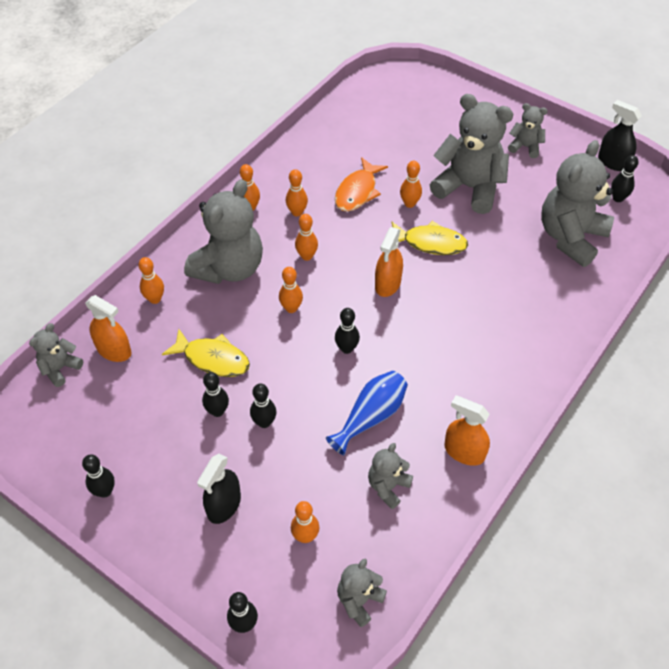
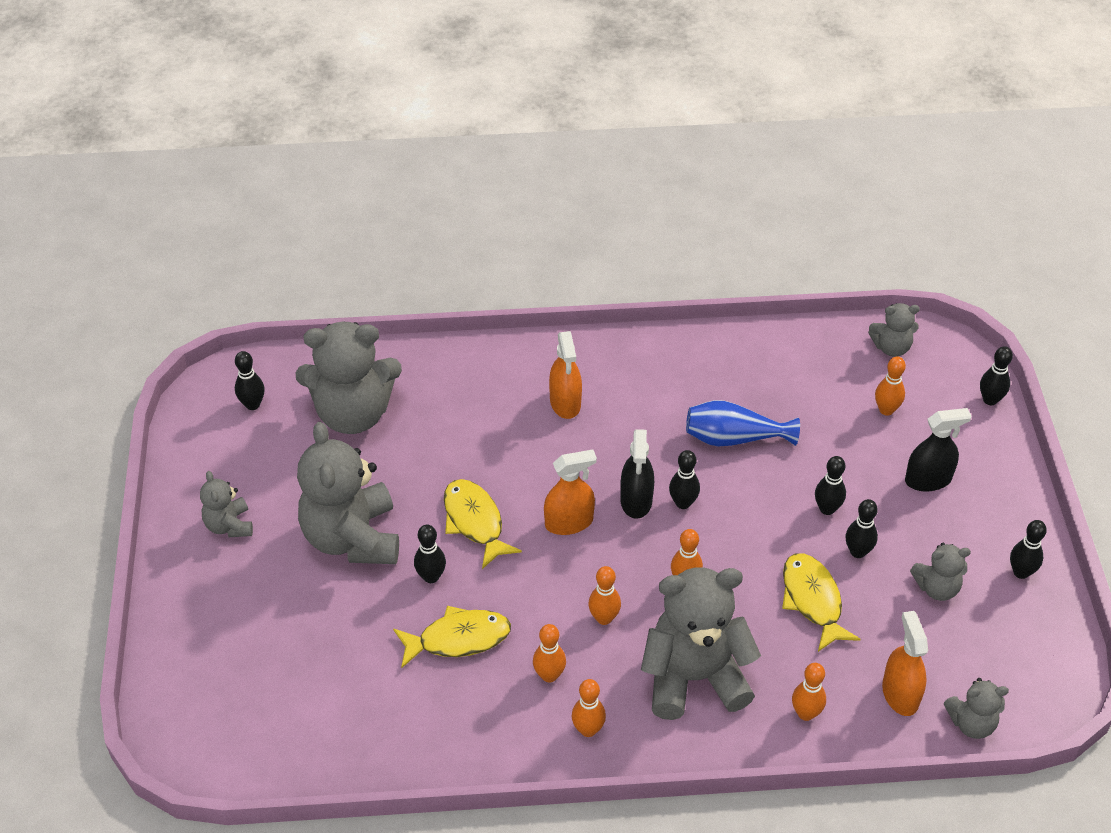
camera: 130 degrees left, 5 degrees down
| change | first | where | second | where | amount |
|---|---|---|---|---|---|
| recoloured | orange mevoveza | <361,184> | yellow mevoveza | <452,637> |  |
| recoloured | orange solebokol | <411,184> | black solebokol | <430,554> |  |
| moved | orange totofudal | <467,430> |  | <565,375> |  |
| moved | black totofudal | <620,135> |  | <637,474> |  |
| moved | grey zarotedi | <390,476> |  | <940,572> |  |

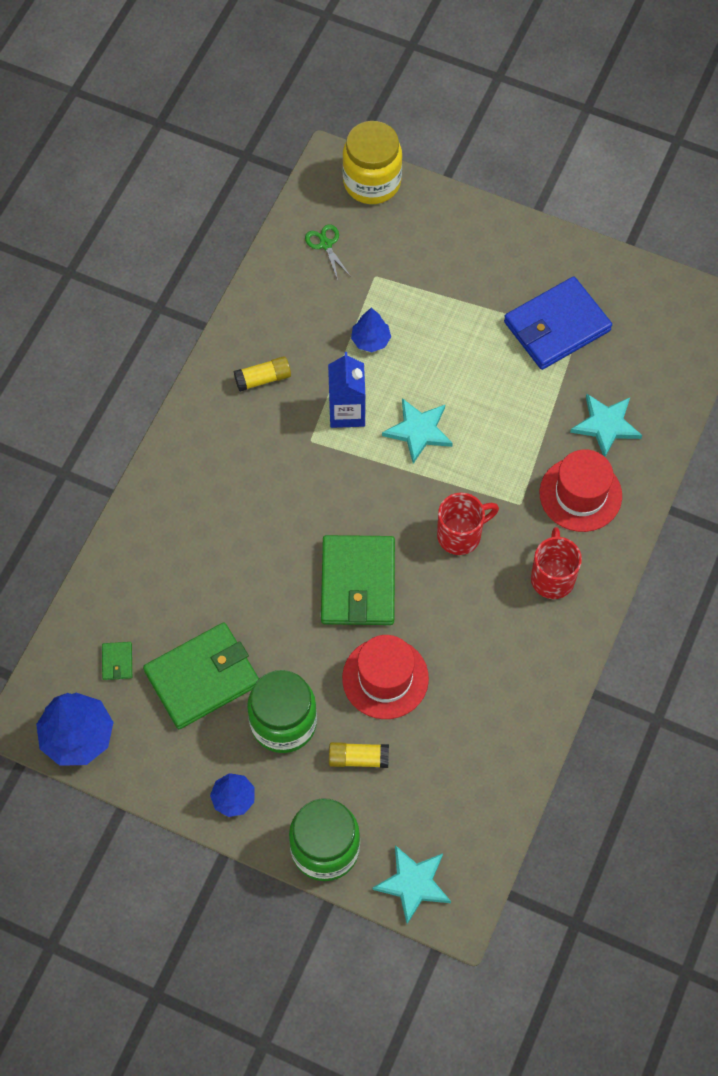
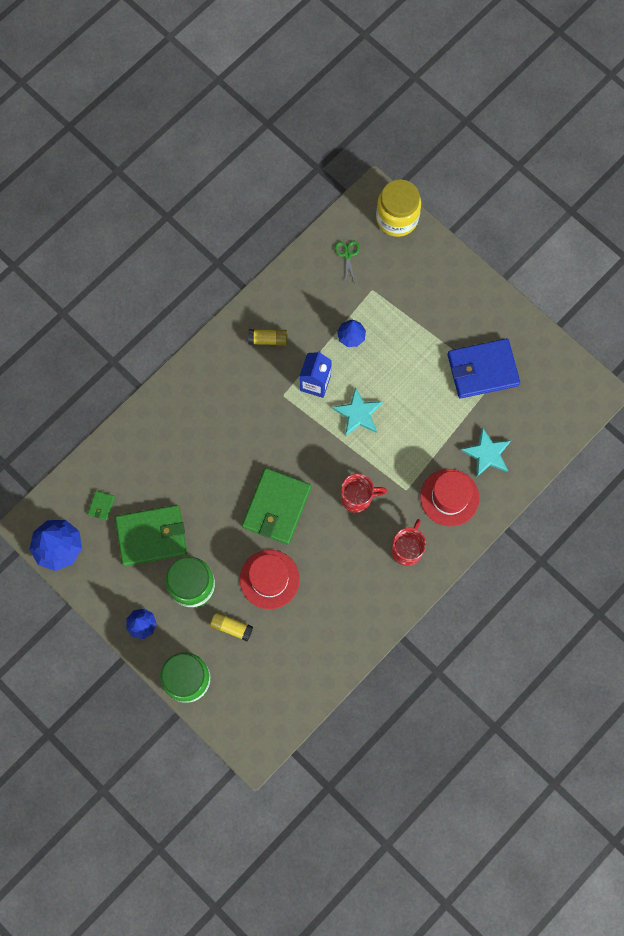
camera: 20 degrees right, 10 degrees up
| change | first | where | second | where | amount |
|---|---|---|---|---|---|
| removed | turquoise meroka | <411,884> |  |  |  |

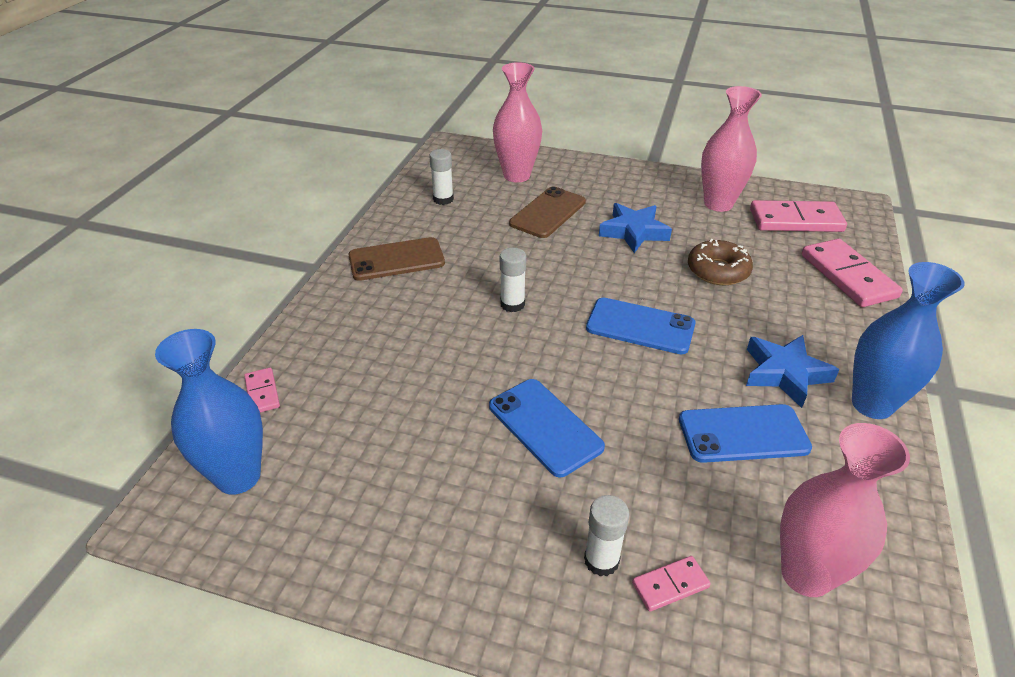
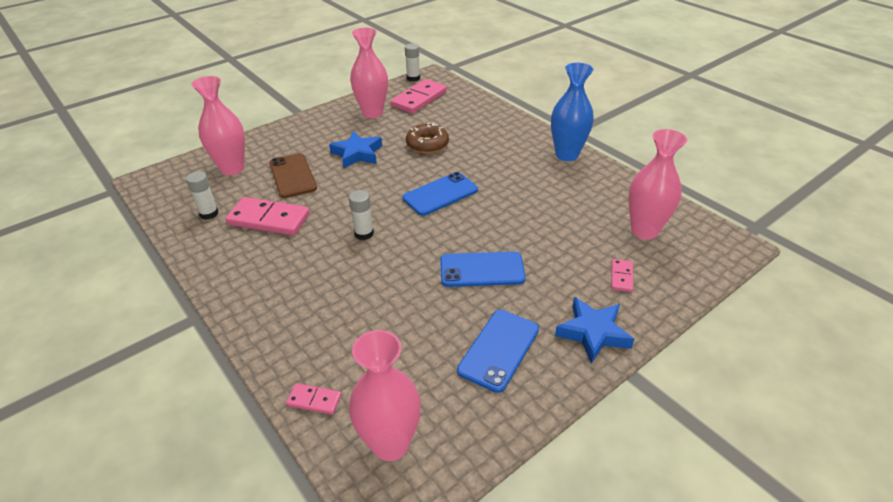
camera: 55 degrees left, 0 degrees up
| change | first | where | second | where | amount |
|---|---|---|---|---|---|
| moved | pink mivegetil | <852,273> |  | <268,216> |  |
| recoloured | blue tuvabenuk | <209,412> | pink tuvabenuk | <385,395> |  |
| moved | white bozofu | <606,536> |  | <412,63> |  |
| moved | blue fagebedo | <745,433> |  | <498,351> |  |
| moved | blue meroka | <793,371> |  | <594,330> |  |
| removed | brown fagebedo | <396,259> |  |  |  |

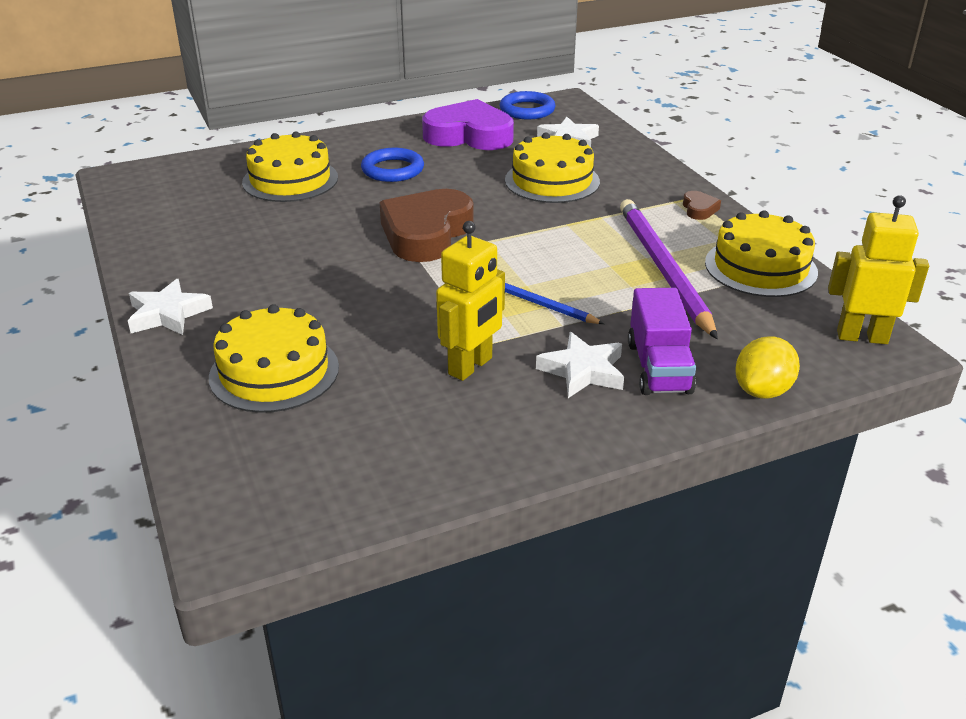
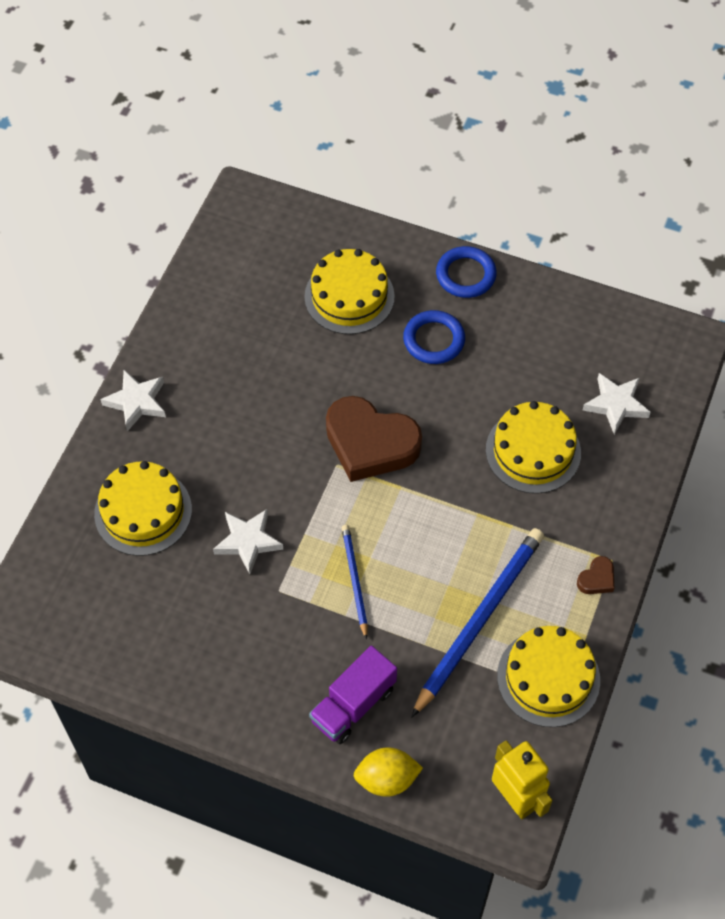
camera: 45 degrees right, 25 degrees up
| change | first | where | second | where | amount |
|---|---|---|---|---|---|
| moved | white meroka | <580,365> |  | <248,541> |  |
| turned | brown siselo | <426,225> |  | <374,439> | 135 degrees counterclockwise |
| recoloured | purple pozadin | <669,269> | blue pozadin | <478,622> |  |
| moved | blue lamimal | <527,105> |  | <466,272> |  |
| removed | purple siselo | <468,124> |  |  |  |
| removed | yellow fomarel | <470,301> |  |  |  |

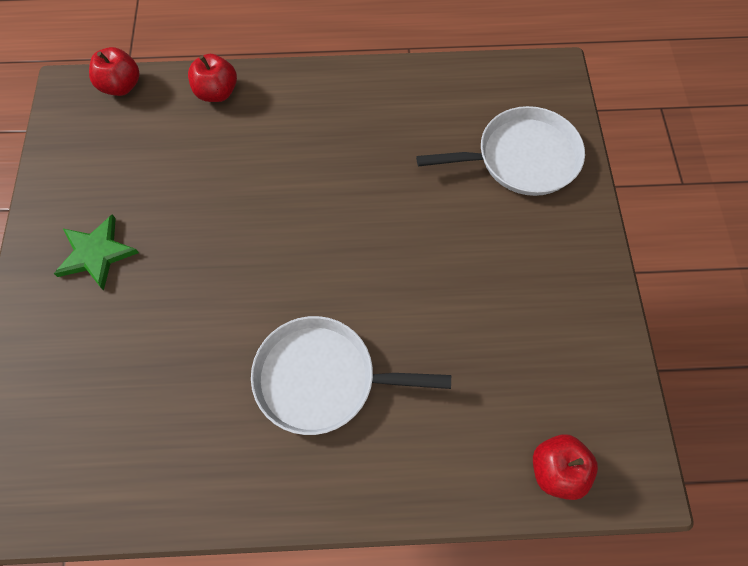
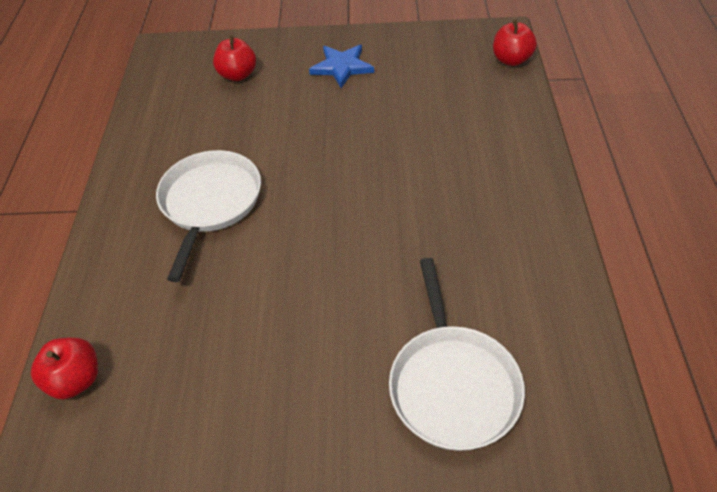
camera: 95 degrees right, 15 degrees down
| change | first | where | second | where | amount |
|---|---|---|---|---|---|
| moved | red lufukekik | <212,78> |  | <234,58> |  |
| recoloured | green meroka | <96,252> | blue meroka | <341,66> |  |

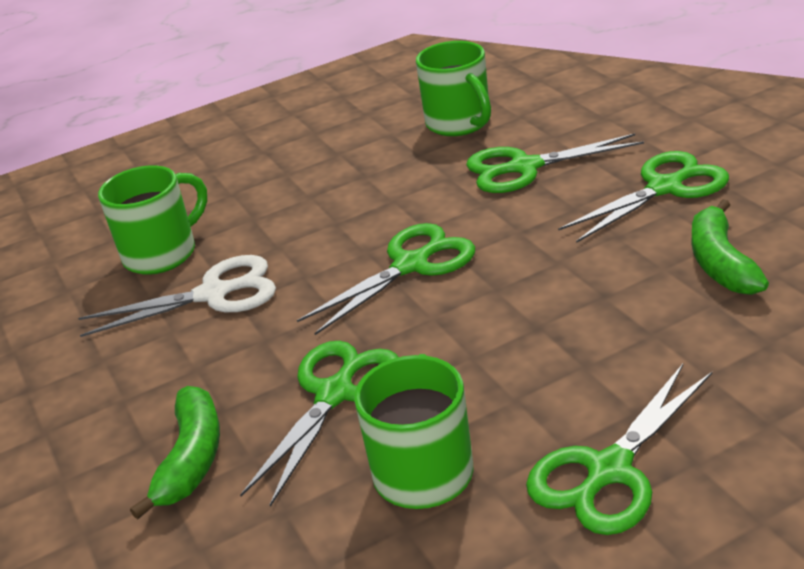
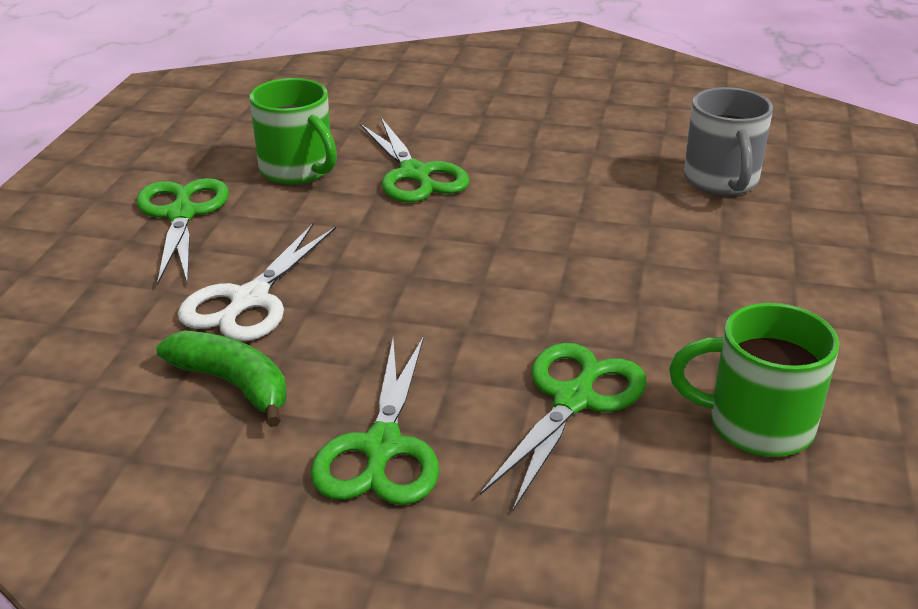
camera: 125 degrees right, 0 degrees up
| change | first | where | second | where | amount |
|---|---|---|---|---|---|
| moved | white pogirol | <177,296> |  | <257,282> |  |
| recoloured | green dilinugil | <152,220> | grey dilinugil | <728,141> |  |
| removed | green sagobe | <175,452> |  |  |  |
| removed | green pogirol | <386,279> |  |  |  |

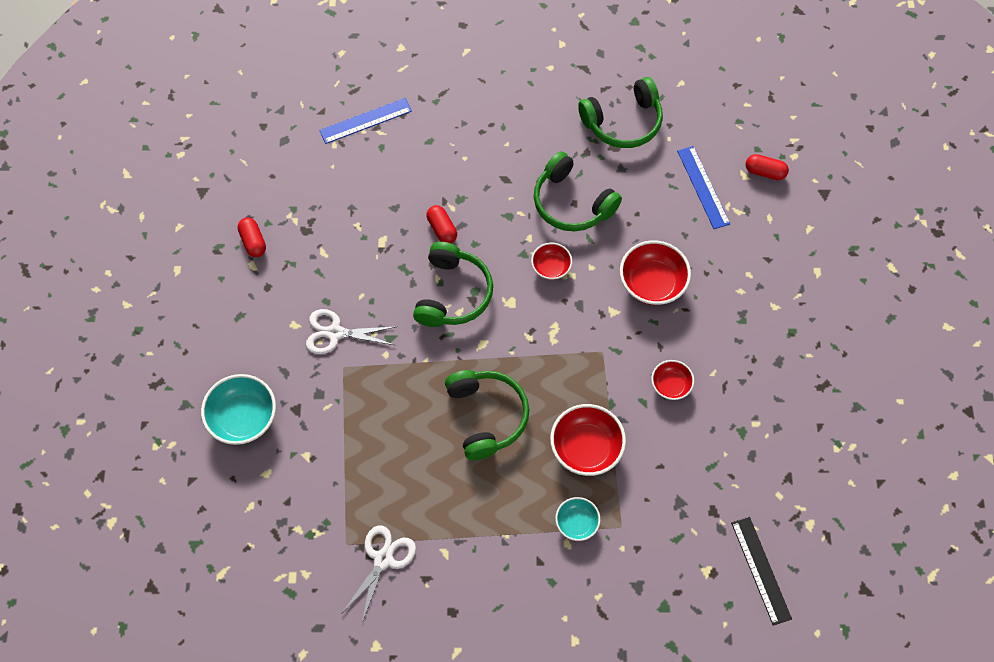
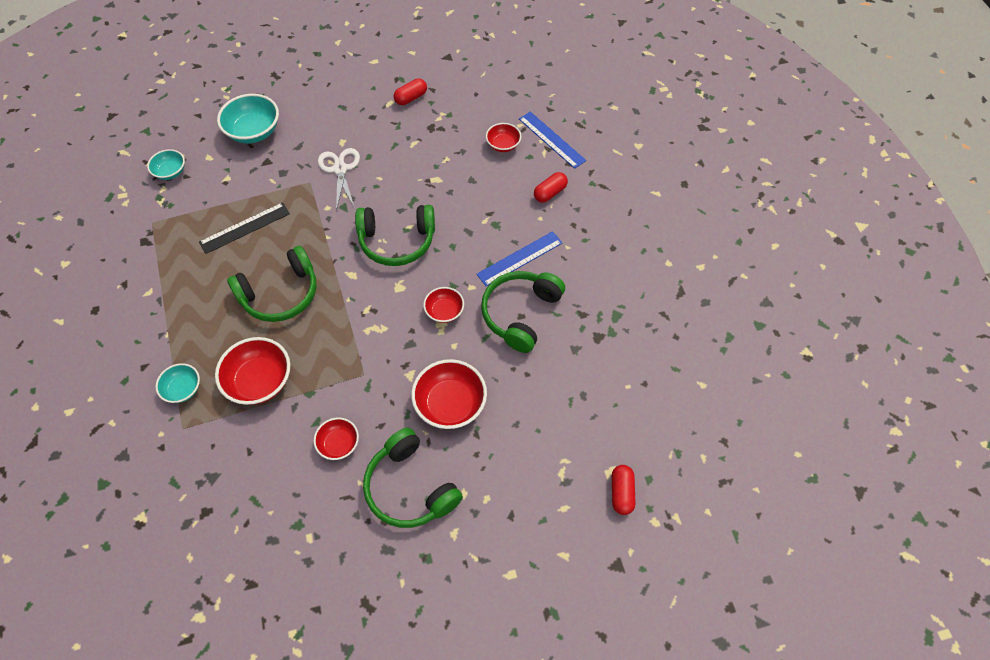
camera: 75 degrees right, 5 degrees down
| change | first | where | second | where | amount |
|---|---|---|---|---|---|
| added |  |  | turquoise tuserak | <166,164> |  |
| moved | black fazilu | <761,571> |  | <244,228> |  |
| moved | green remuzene | <620,112> |  | <413,478> |  |
| moved | blue fazilu | <703,187> |  | <519,258> |  |
| added |  |  | red tuserak | <503,137> |  |
| moved | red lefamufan | <441,224> |  | <551,187> |  |
| removed | white pogirol | <379,573> |  |  |  |

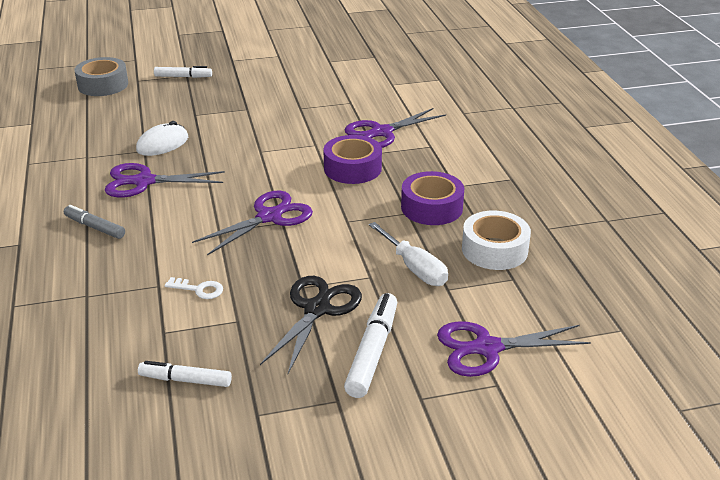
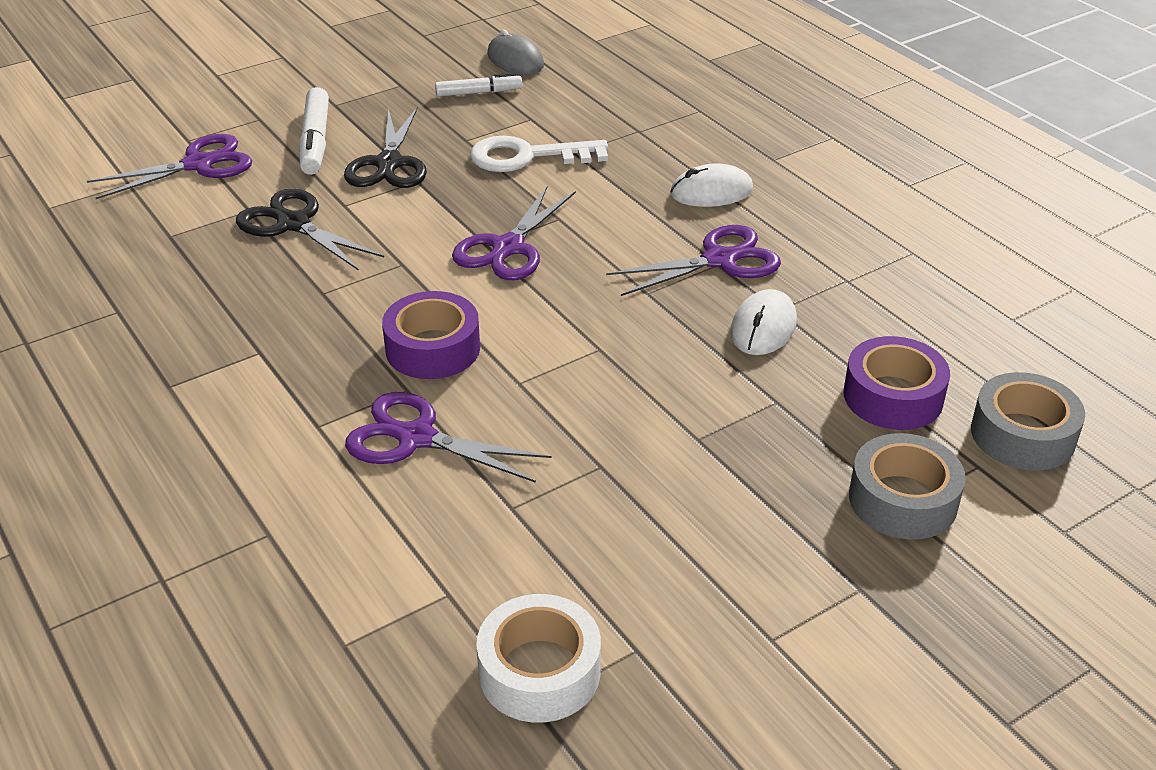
camera: 160 degrees right, 5 degrees up
| change | first | where | second | where | amount |
|---|---|---|---|---|---|
| replaced | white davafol | <408,254> | black pogirol | <310,230> |  |
| turned | purple pogirol | <395,128> |  | <448,437> | 105 degrees counterclockwise |
| resized | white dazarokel | <194,288> |  | <539,154> | x2.06 |
| moved | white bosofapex | <496,240> |  | <538,658> |  |
| added |  |  | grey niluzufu | <515,52> |  |
| replaced | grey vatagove | <94,222> | white niluzufu | <711,185> |  |
| moved | purple bosofapex | <432,198> |  | <897,383> |  |
| replaced | white vatagove | <183,72> | grey bosofapex | <907,486> |  |

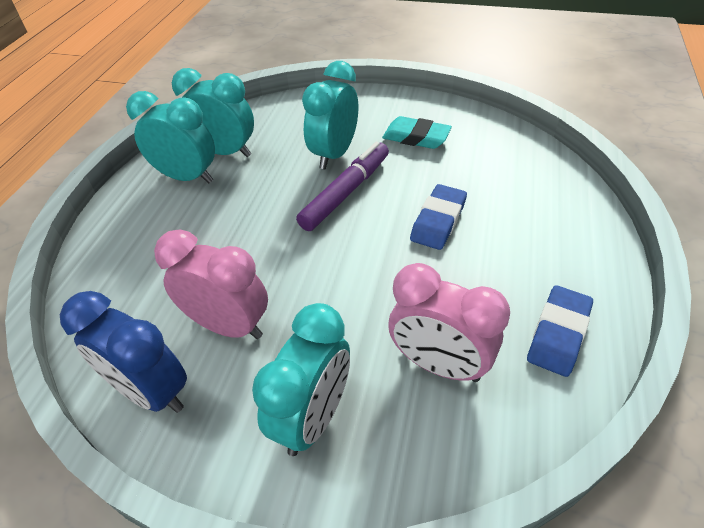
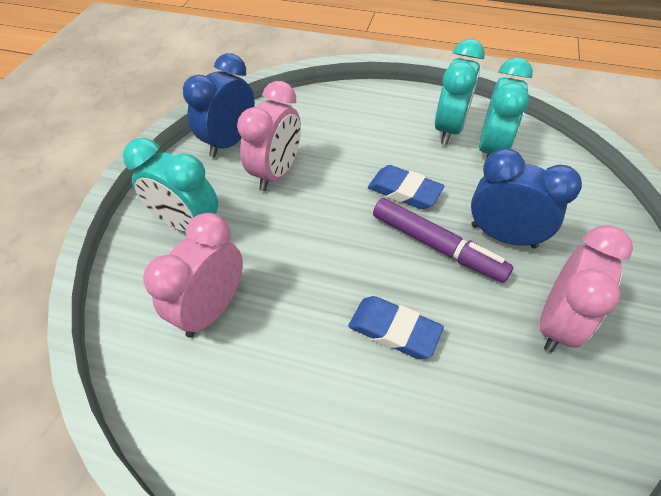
camera: 90 degrees right, 5 degrees up
| change | first | where | second | where | amount |
|---|---|---|---|---|---|
| moved | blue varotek | <560,331> |  | <406,187> |  |
| recoloured | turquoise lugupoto | <330,115> | blue lugupoto | <526,198> |  |
| replaced | turquoise varotek | <417,132> | pink lugupoto | <586,288> |  |

